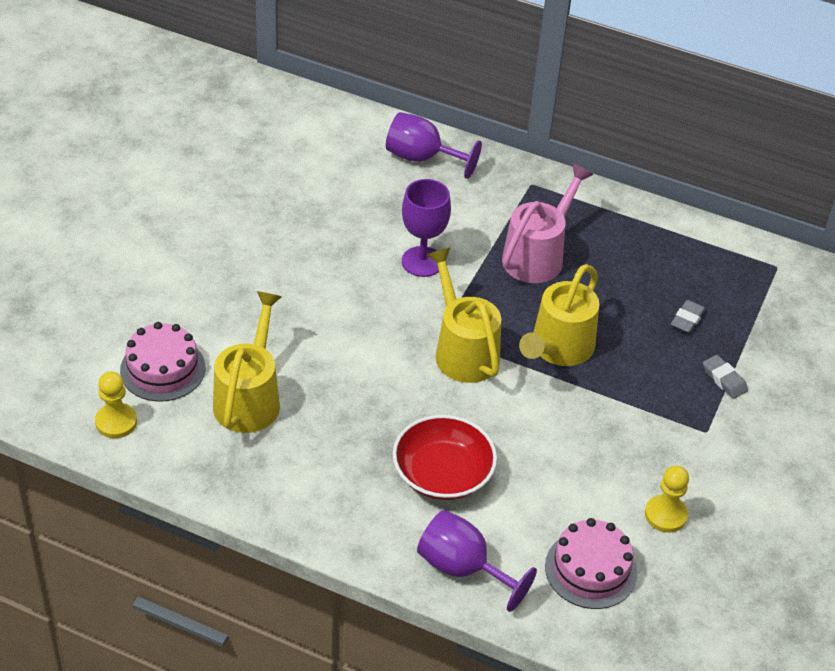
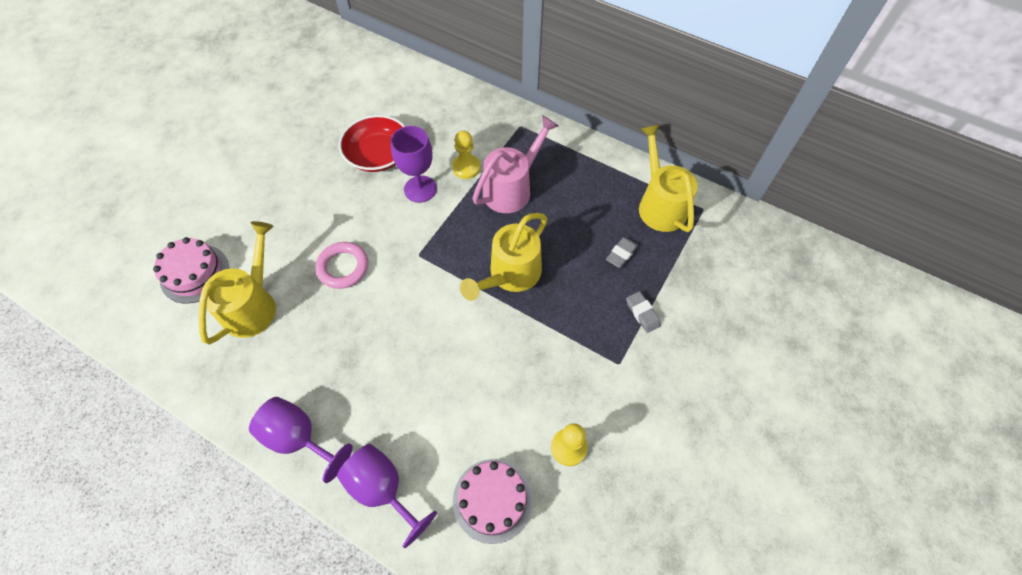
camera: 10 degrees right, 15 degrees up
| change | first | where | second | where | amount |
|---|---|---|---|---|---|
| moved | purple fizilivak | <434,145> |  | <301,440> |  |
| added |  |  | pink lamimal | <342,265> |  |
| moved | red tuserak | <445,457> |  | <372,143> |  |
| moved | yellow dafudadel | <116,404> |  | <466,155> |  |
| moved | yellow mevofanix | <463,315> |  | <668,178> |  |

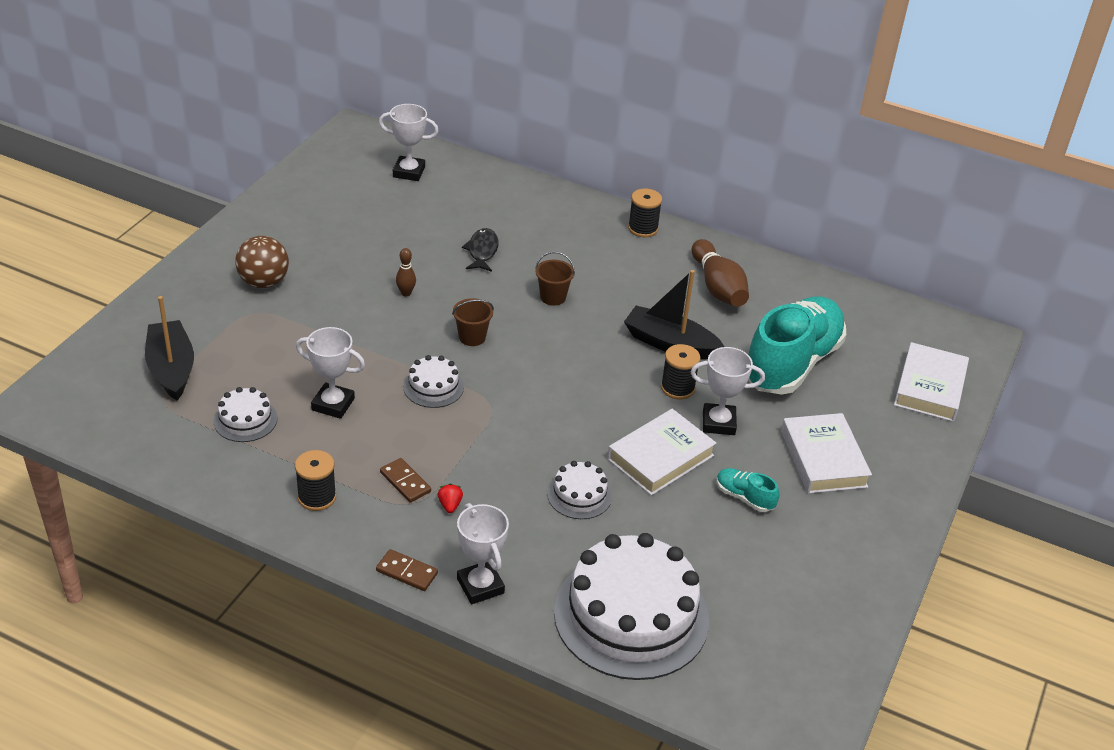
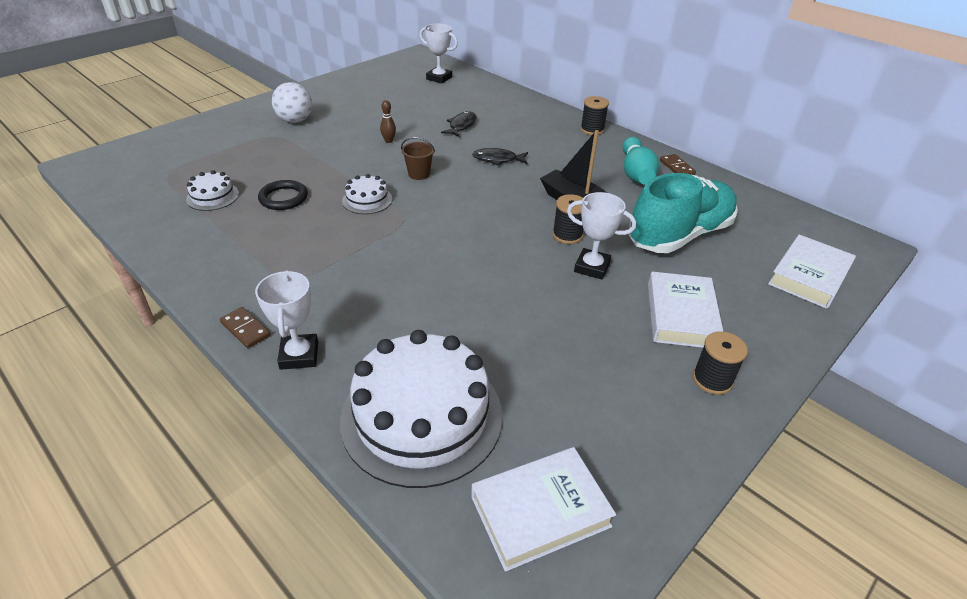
camera: 20 degrees right, 0 degrees up
| change | first | where | second | where | amount |
|---|---|---|---|---|---|
| replaced | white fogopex | <330,373> | black lamimal | <283,195> |  |
| recoloured | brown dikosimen | <262,262> | white dikosimen | <292,102> |  |
| moved | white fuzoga | <662,452> |  | <543,509> |  |
| replaced | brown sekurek | <555,278> | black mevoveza | <500,157> |  |
| recoloured | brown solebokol | <720,273> | turquoise solebokol | <641,161> |  |
| moved | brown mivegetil | <405,480> |  | <678,164> |  |
| moved | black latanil | <315,480> |  | <720,363> |  |
| removed | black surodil | <169,348> |  |  |  |
| removed | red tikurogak | <450,498> |  |  |  |
| removed | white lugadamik | <579,490> |  |  |  |
| removed | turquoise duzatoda | <748,490> |  |  |  |

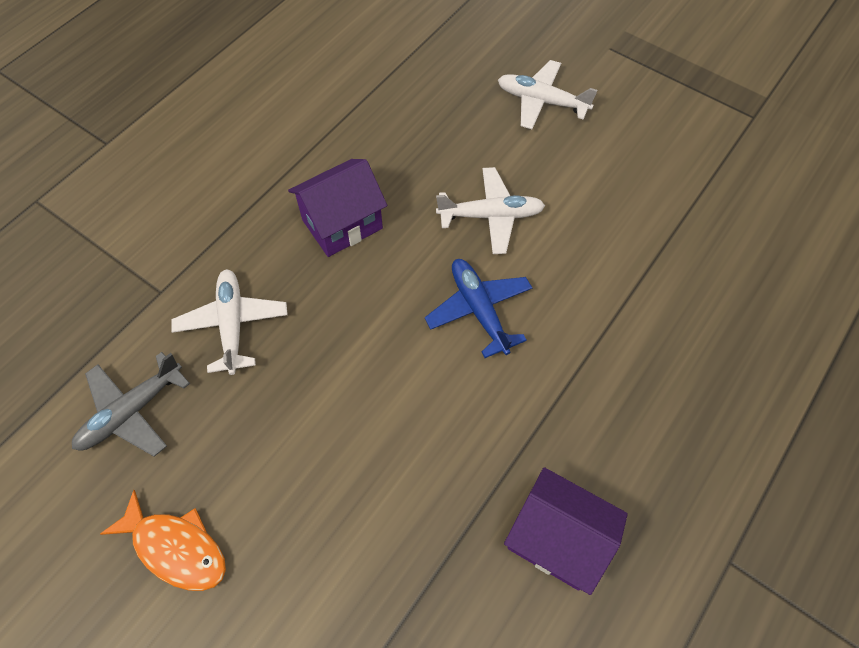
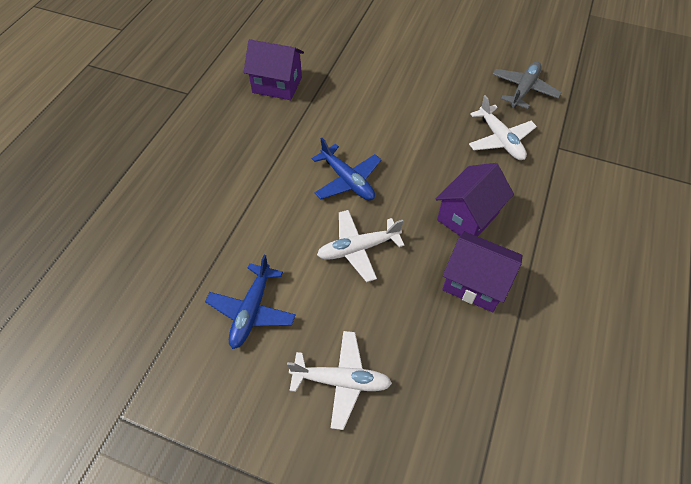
camera: 165 degrees right, 5 degrees down
| change | first | where | second | where | amount |
|---|---|---|---|---|---|
| added |  |  | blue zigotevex | <250,302> |  |
| added |  |  | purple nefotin | <482,271> |  |
| removed | orange mevoveza | <163,540> |  |  |  |

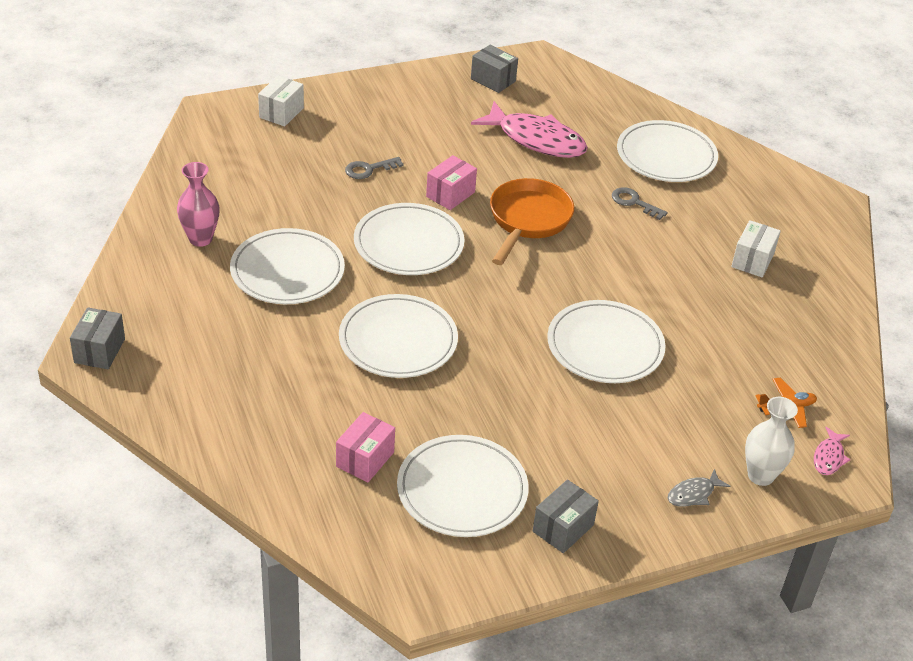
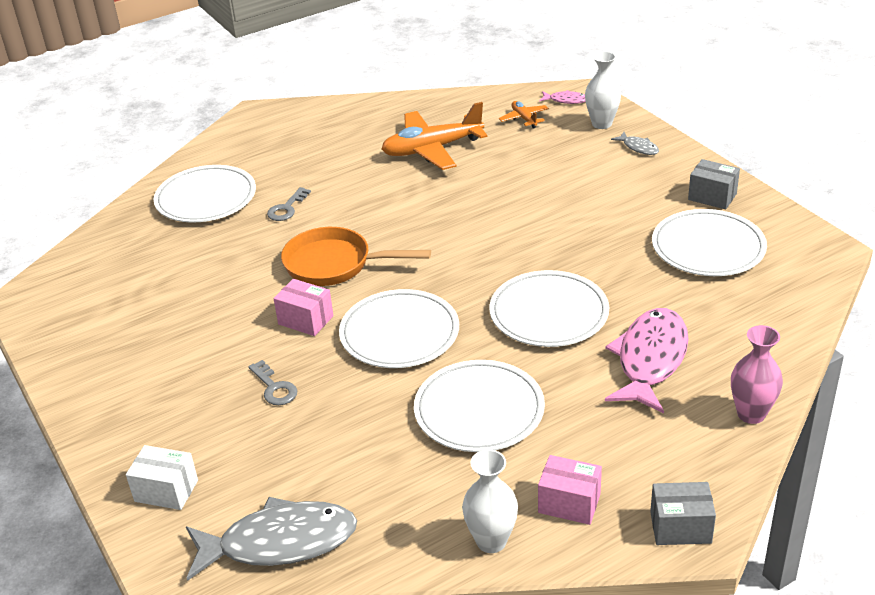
camera: 95 degrees left, 5 degrees down
| change | first | where | second | where | amount |
|---|---|---|---|---|---|
| added |  |  | grey mevoveza | <271,539> |  |
| added |  |  | orange zigotevex | <434,136> |  |
| added |  |  | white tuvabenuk | <490,501> |  |
| moved | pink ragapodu | <365,447> |  | <570,490> |  |
| moved | pink mevoveza | <529,129> |  | <647,361> |  |
| moved | pink tuvabenuk | <198,204> |  | <757,374> |  |
| removed | grey ragapodu | <494,69> |  |  |  |
| removed | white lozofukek | <606,341> |  |  |  |
| removed | white ragapodu | <756,248> |  |  |  |

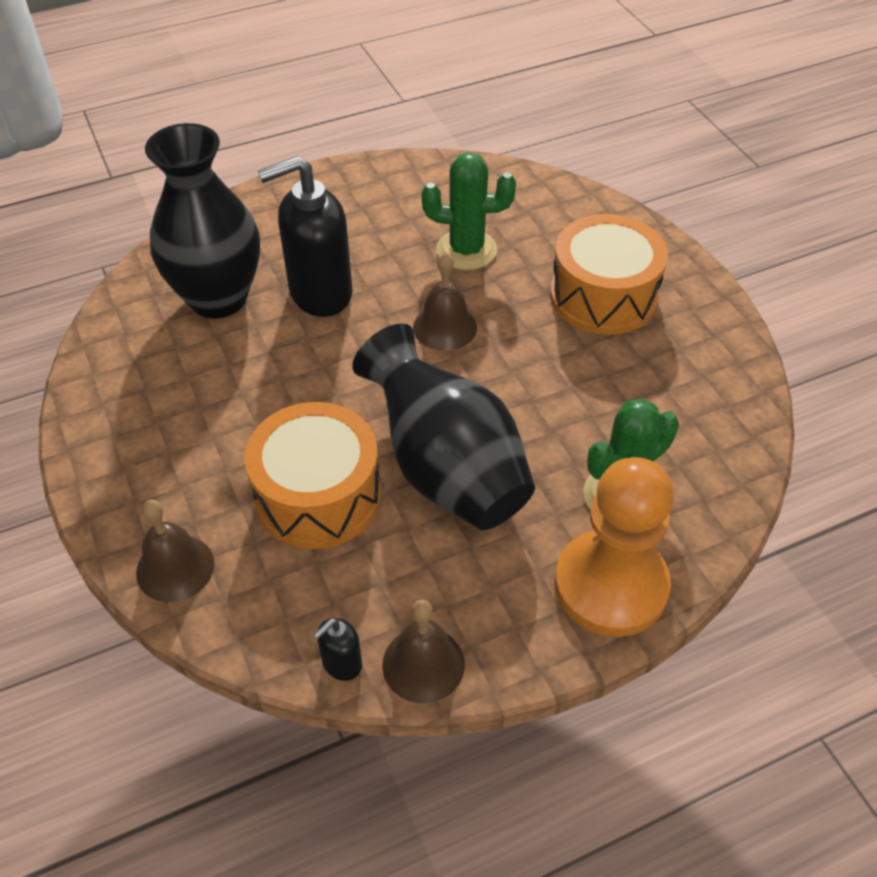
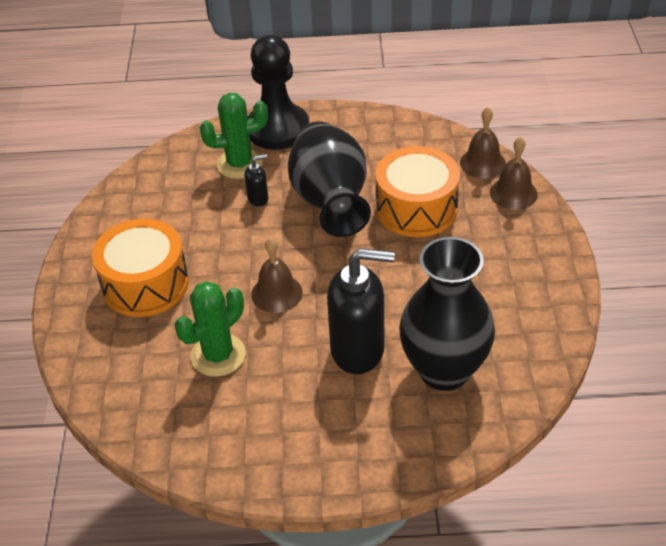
camera: 155 degrees left, 5 degrees down
| change | first | where | second | where | amount |
|---|---|---|---|---|---|
| turned | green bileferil | <469,211> |  | <210,329> | 75 degrees counterclockwise |
| moved | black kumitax | <337,649> |  | <256,180> |  |
| recoloured | orange dafudadel | <614,547> | black dafudadel | <278,92> |  |
| moved | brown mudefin | <423,651> |  | <483,143> |  |

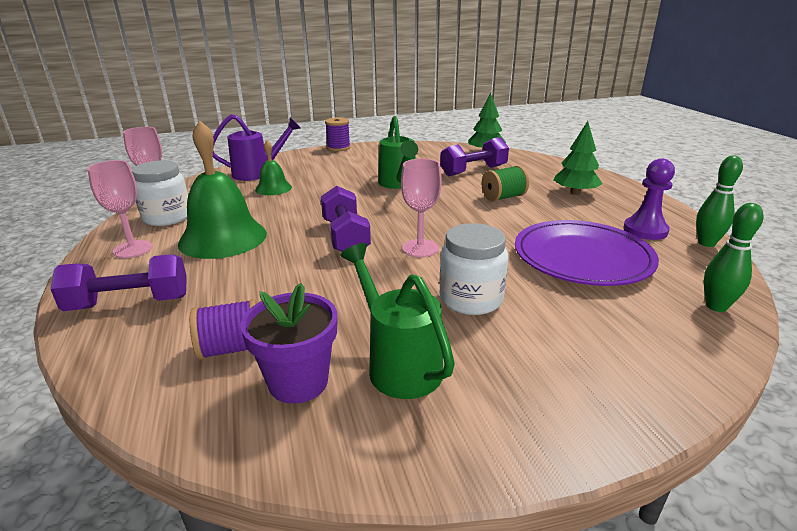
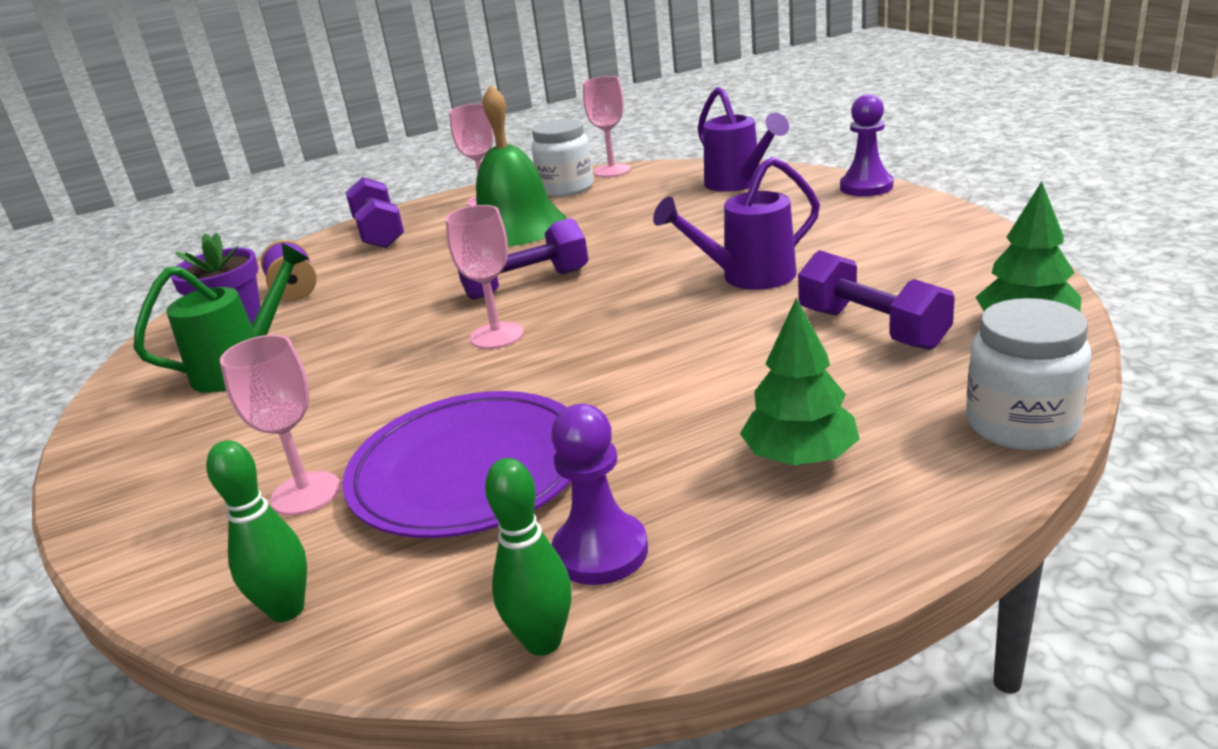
camera: 85 degrees right, 0 degrees up
| change | first | where | second | where | amount |
|---|---|---|---|---|---|
| added |  |  | pink fizilivak | <280,425> |  |
| recoloured | green mevofanix | <398,152> | purple mevofanix | <736,223> |  |
| added |  |  | purple dafudadel | <866,145> |  |
| moved | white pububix | <473,269> |  | <1028,374> |  |
| removed | green mudefin | <273,167> |  |  |  |
| removed | purple latanil | <338,134> |  |  |  |
| removed | green latanil | <505,183> |  |  |  |

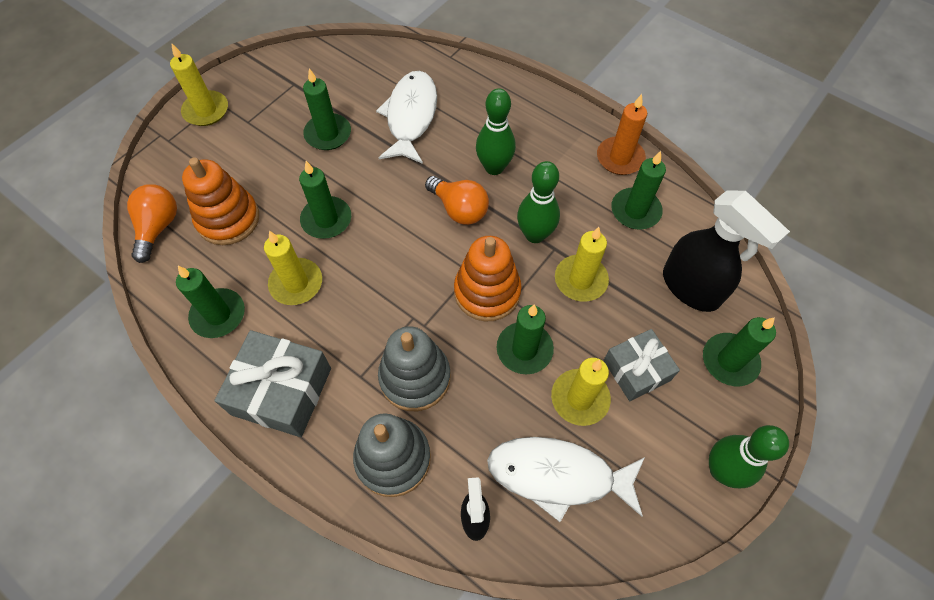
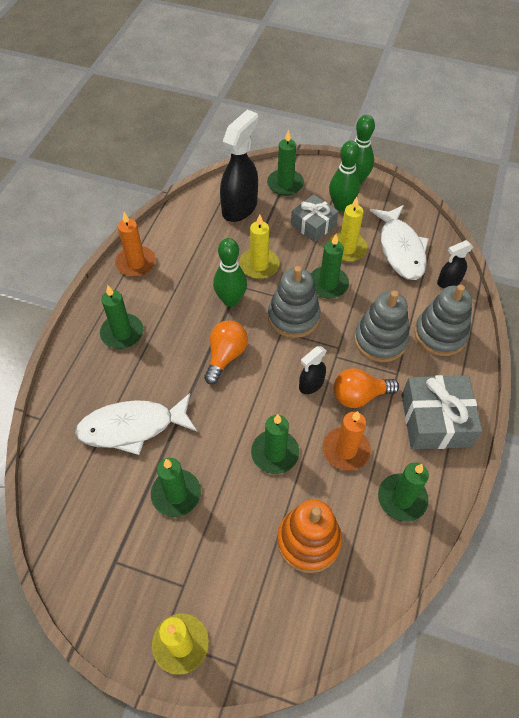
camera: 110 degrees left, 5 degrees down
| change | first | where | second | where | amount |
|---|---|---|---|---|---|
| moved | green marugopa | <638,190> |  | <121,317> |  |
| recoloured | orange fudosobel | <488,278> | grey fudosobel | <294,302> |  |
| added |  |  | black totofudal | <312,370> |  |
| recoloured | yellow marugopa | <293,268> | orange marugopa | <347,441> |  |
| moved | green solebokol | <496,131> |  | <344,176> |  |
| moved | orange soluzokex | <152,223> |  | <366,388> |  |

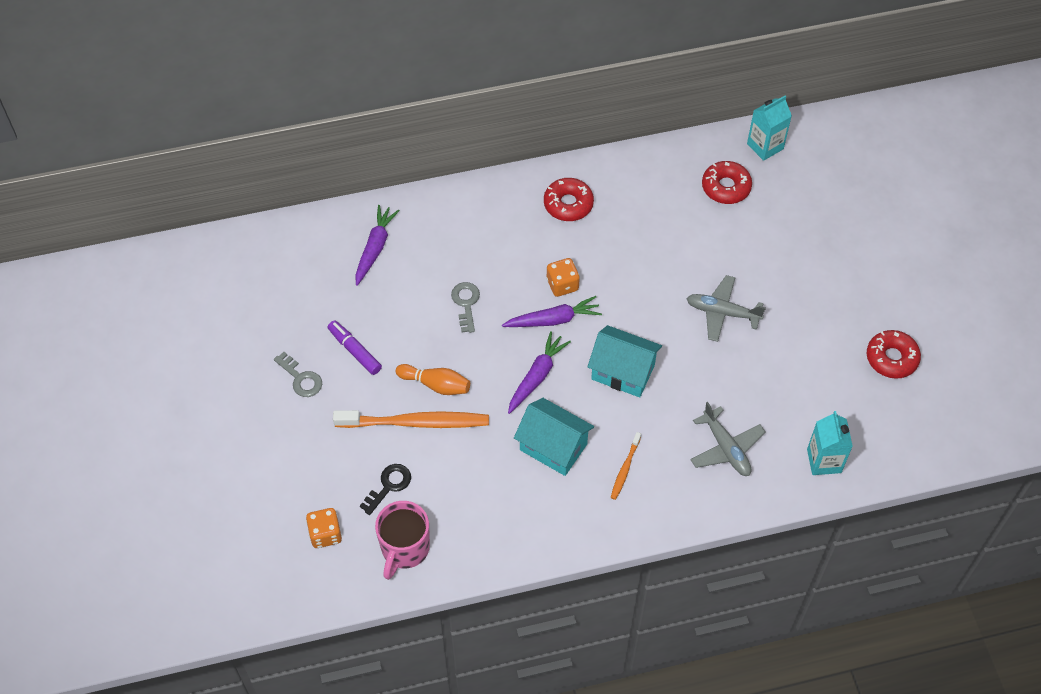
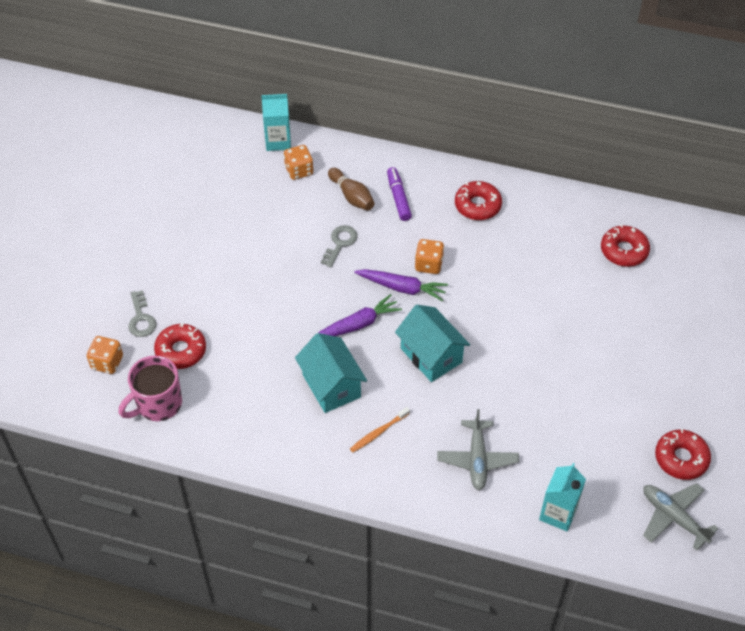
camera: 30 degrees right, 5 degrees down
| change | first | where | second | where | amount |
|---|---|---|---|---|---|
| moved | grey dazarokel | <298,374> |  | <142,313> |  |
| replaced | black dazarokel | <385,489> | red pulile | <180,346> |  |
| moved | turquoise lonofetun | <769,128> |  | <276,122> |  |
| replaced | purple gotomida | <377,245> | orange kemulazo | <298,162> |  |
| added |  |  | brown solebokol | <351,189> |  |
| moved | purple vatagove | <355,347> |  | <399,194> |  |
| moved | grey zigotevex | <726,308> |  | <681,516> |  |
| removed | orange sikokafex | <411,419> |  |  |  |
| removed | orange solebokol | <433,379> |  |  |  |

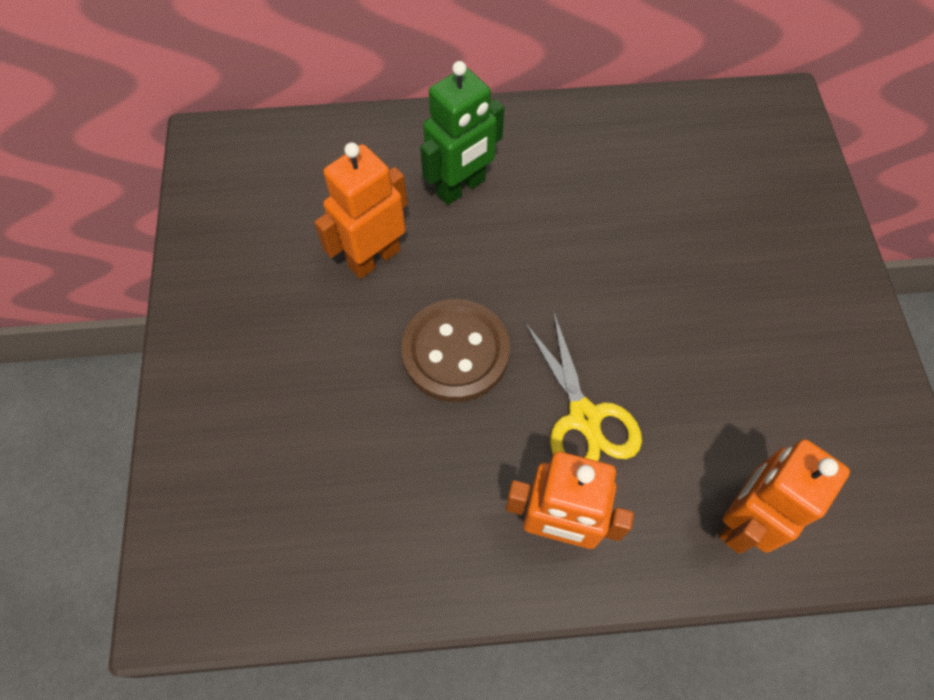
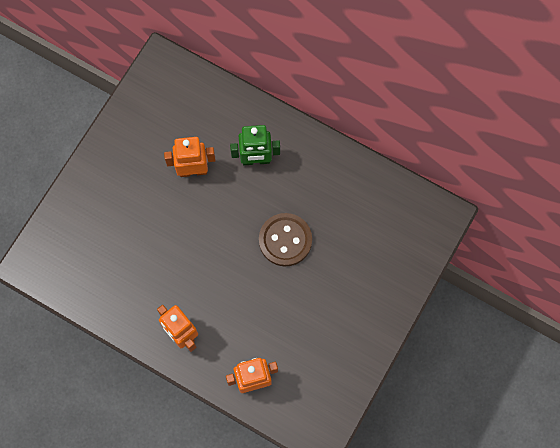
camera: 35 degrees right, 10 degrees up
| change | first | where | second | where | amount |
|---|---|---|---|---|---|
| moved | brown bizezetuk | <455,350> |  | <285,240> |  |
| removed | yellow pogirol | <583,385> |  |  |  |

